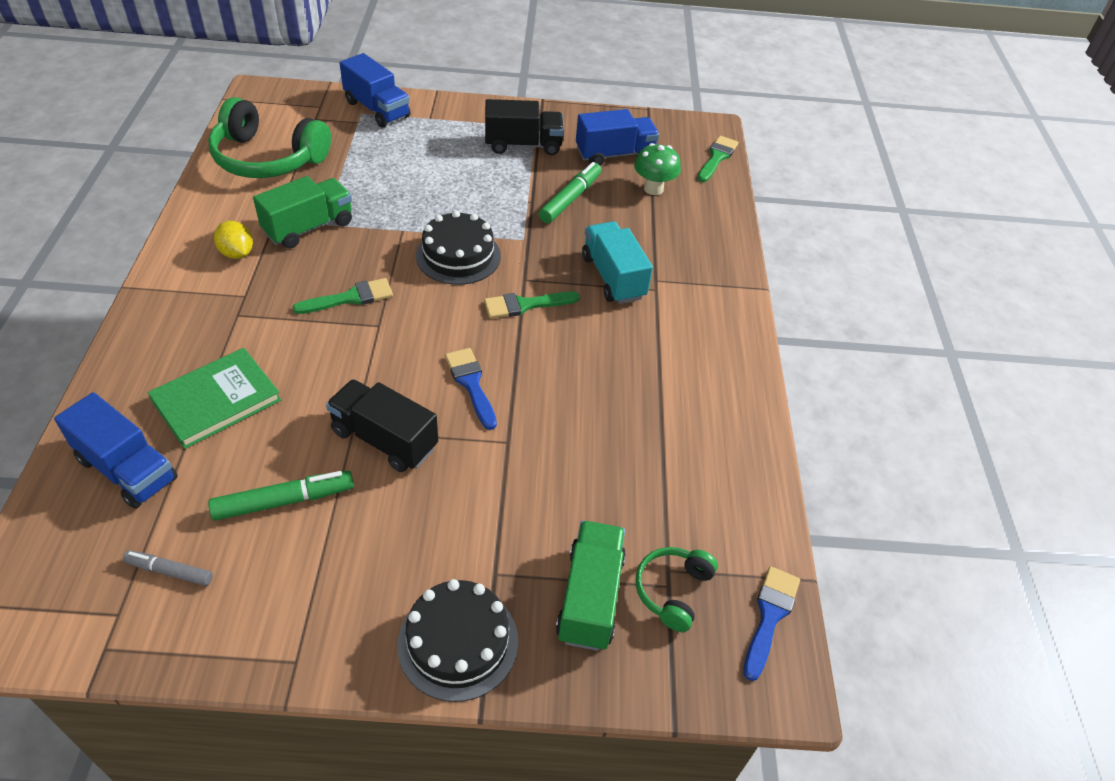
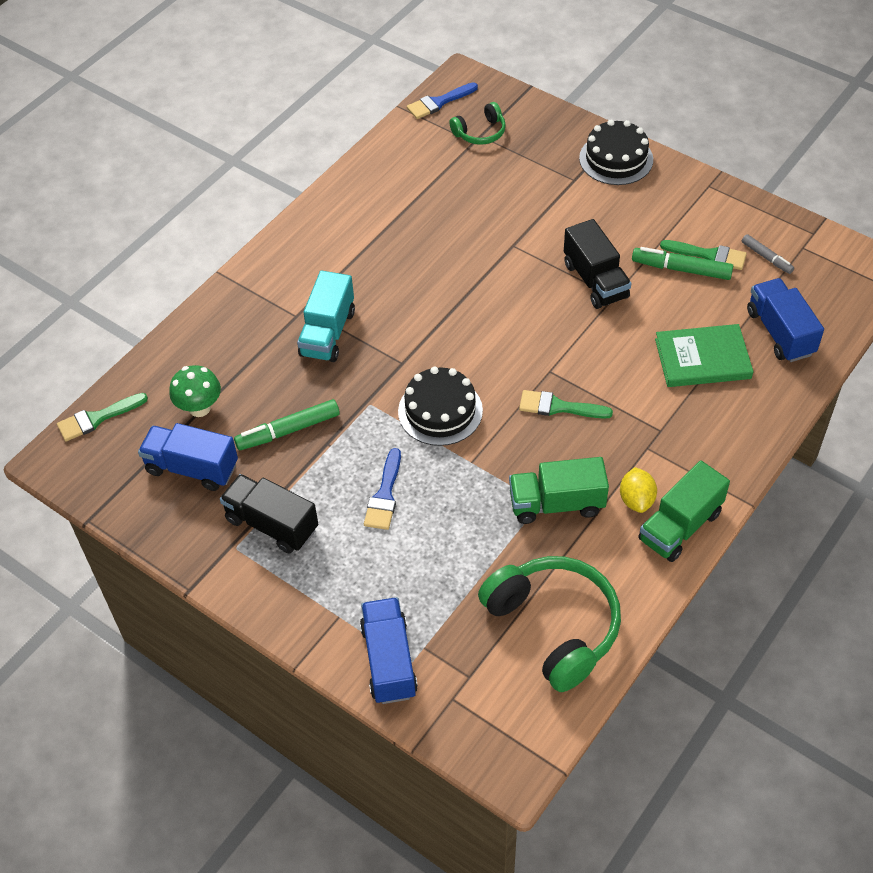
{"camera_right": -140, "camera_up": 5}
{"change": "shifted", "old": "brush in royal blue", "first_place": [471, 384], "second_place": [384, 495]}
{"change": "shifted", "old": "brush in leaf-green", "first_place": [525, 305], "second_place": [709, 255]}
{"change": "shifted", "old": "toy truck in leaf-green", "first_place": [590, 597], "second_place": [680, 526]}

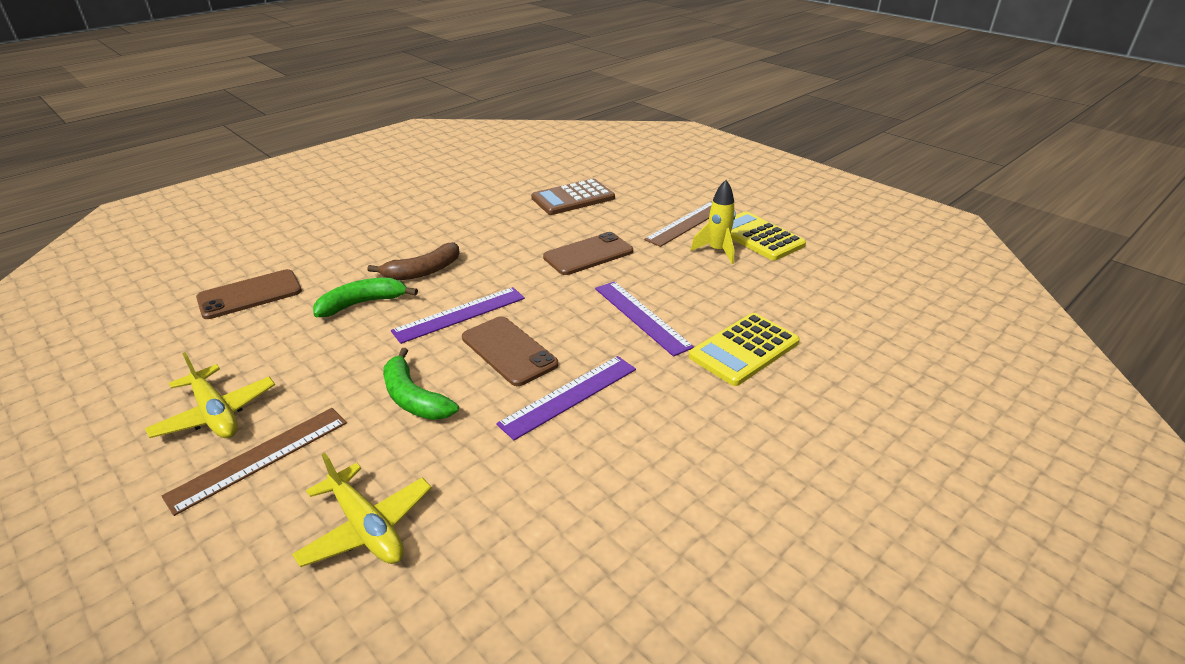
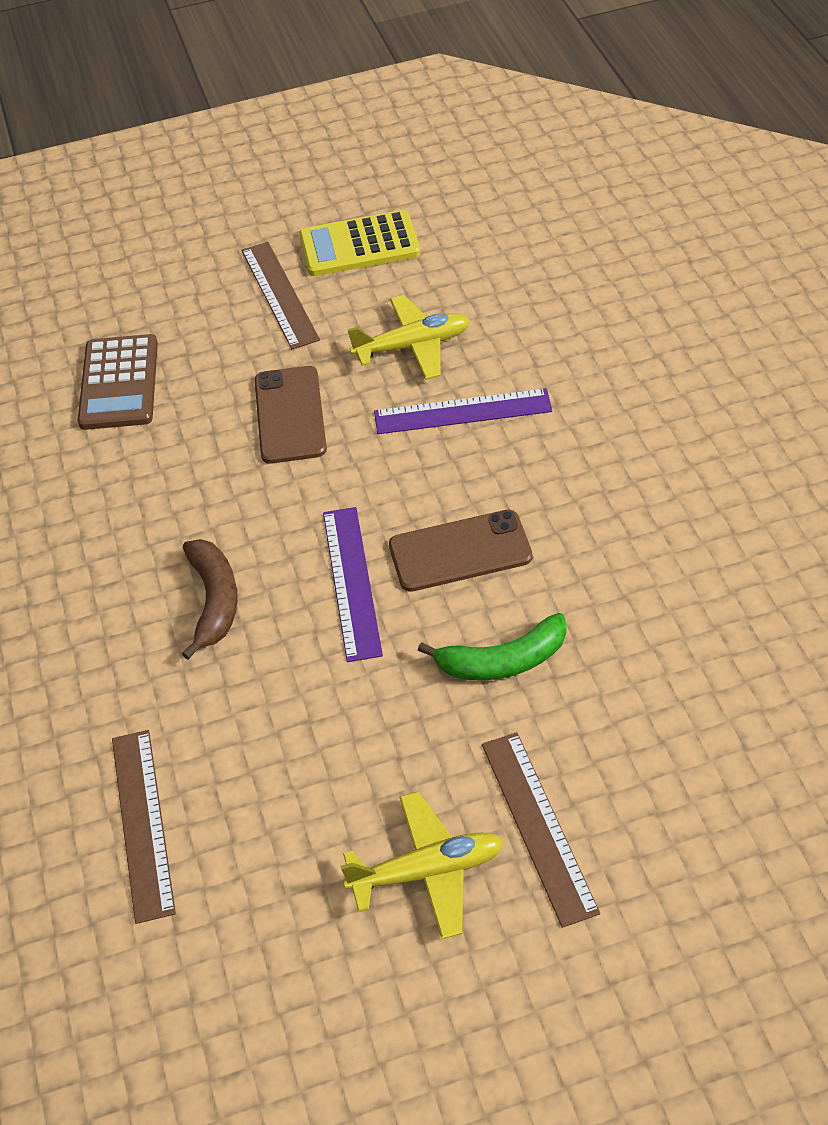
{"camera_right": -60, "camera_up": 15}
{"change": "swapped", "old": "mobile phone in dark brown", "new": "straightedge in dark brown", "first_place": [250, 295], "second_place": [142, 823]}
{"change": "shifted", "old": "toy plane in golden", "first_place": [367, 527], "second_place": [413, 346]}
{"change": "gone", "old": "banana fruit in leaf-green", "first_place": [362, 303]}
{"change": "gone", "old": "straightedge in purple", "first_place": [569, 396]}
{"change": "gone", "old": "pocket calculator in golden", "first_place": [744, 349]}
{"change": "gone", "old": "rocket in golden", "first_place": [717, 251]}

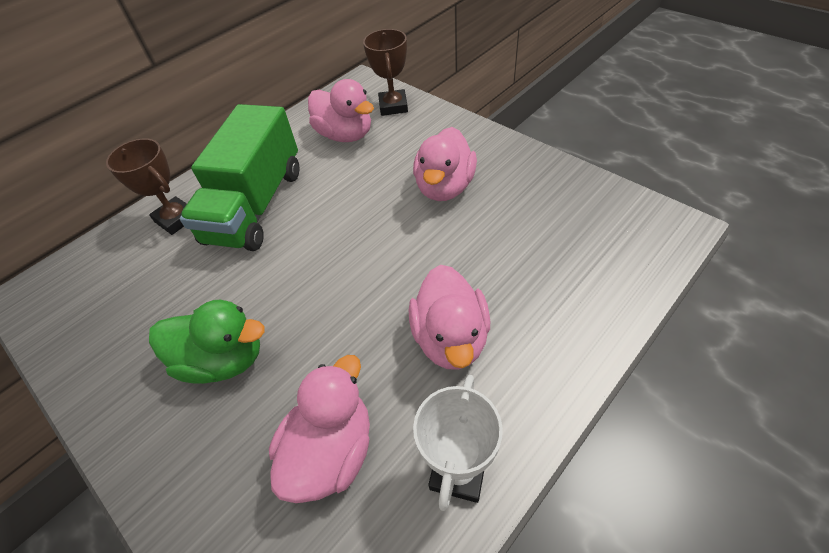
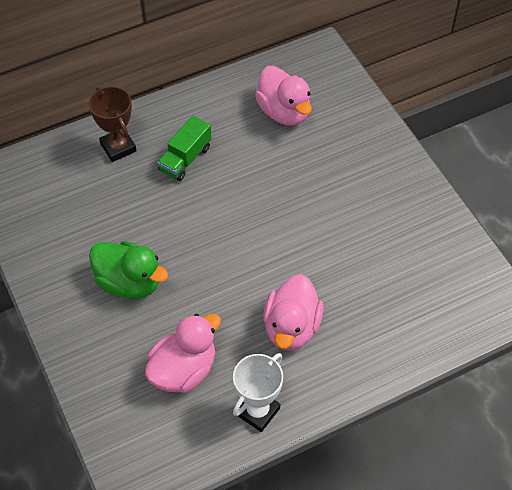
{"camera_right": 15, "camera_up": 5}
{"change": "scaled", "old": "toy truck in leaf-green", "first_place": [256, 205], "second_place": [185, 159], "factor": 0.51}
{"change": "gone", "old": "prize cup in dark brown", "first_place": [393, 106]}
{"change": "gone", "old": "duck in rosy", "first_place": [444, 187]}

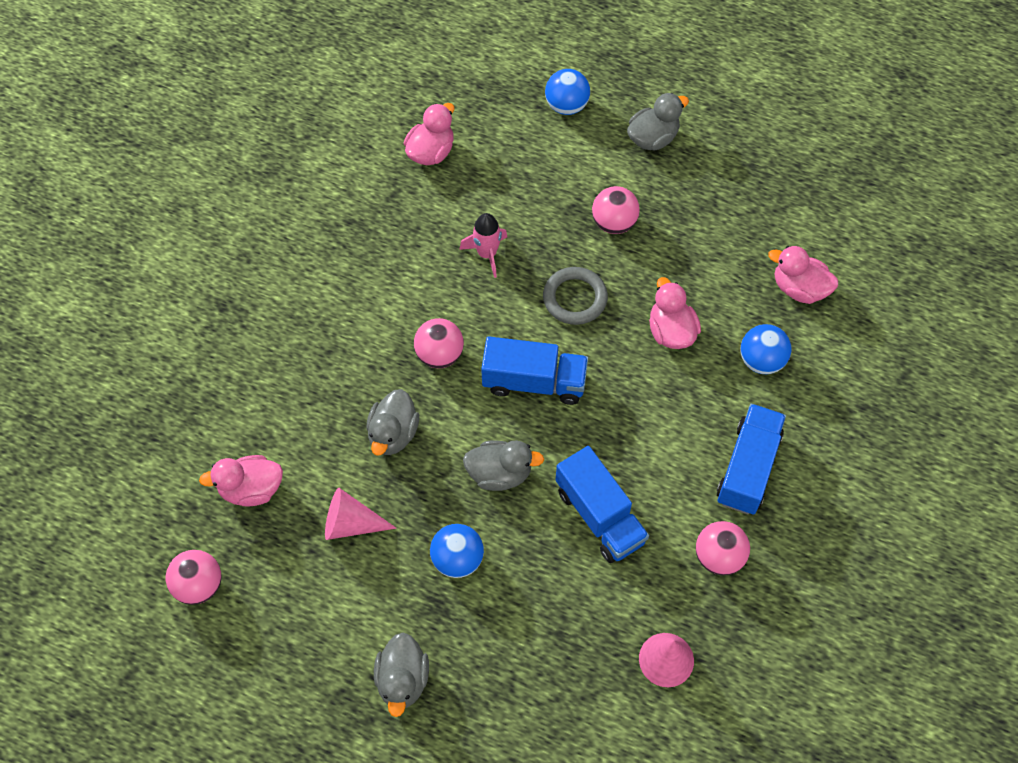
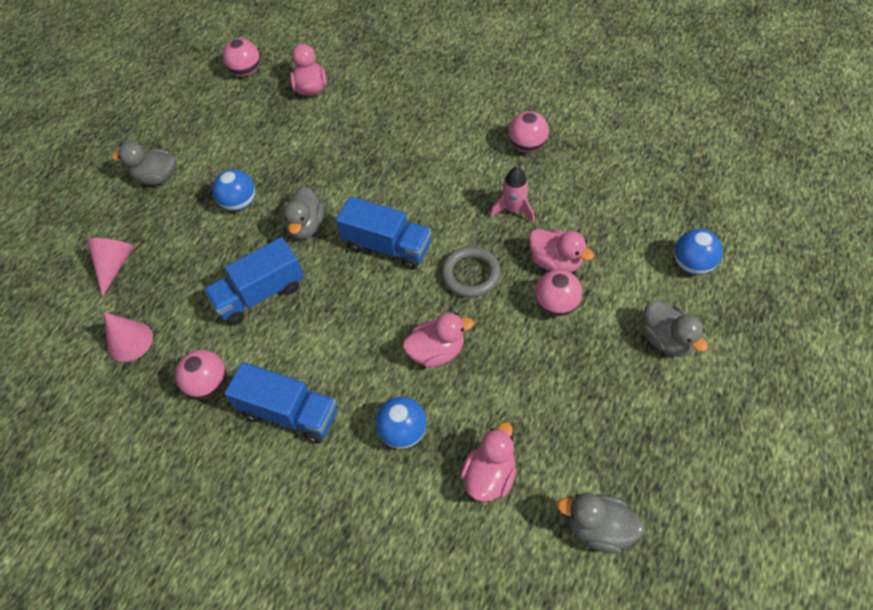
{"camera_right": 95, "camera_up": -5}
{"change": "shifted", "old": "solid cone in rosy", "first_place": [351, 523], "second_place": [114, 265]}
{"change": "shifted", "old": "duck in grey", "first_place": [393, 434], "second_place": [598, 528]}
{"change": "shifted", "old": "duck in rosy", "first_place": [431, 152], "second_place": [555, 262]}
{"change": "shifted", "old": "play ball in rosy", "first_place": [439, 355], "second_place": [527, 146]}
{"change": "rotated", "old": "toy truck in royal blue", "first_place": [534, 381], "second_place": [387, 246], "degrees": -75}

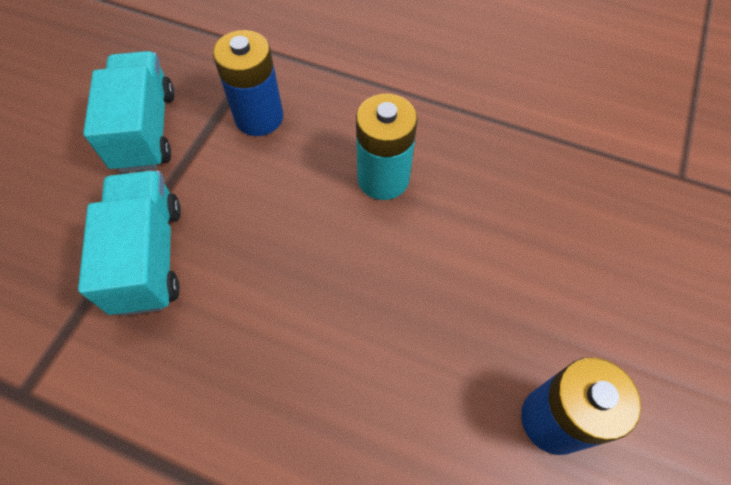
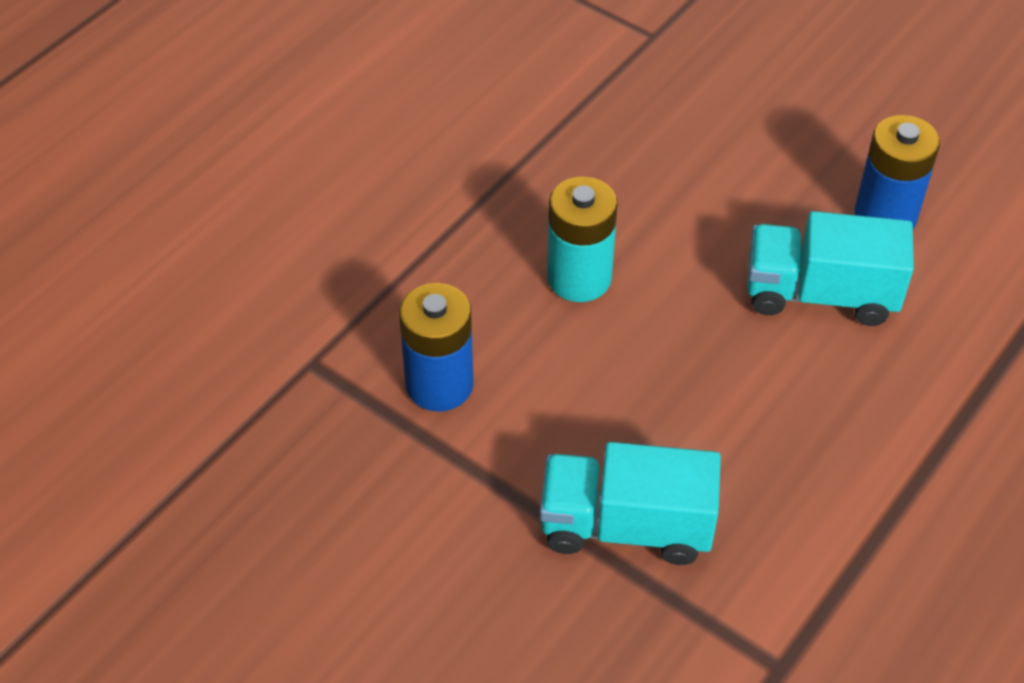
{"camera_right": -75, "camera_up": -10}
{"change": "shifted", "old": "toy truck in turquoise", "first_place": [145, 130], "second_place": [820, 294]}

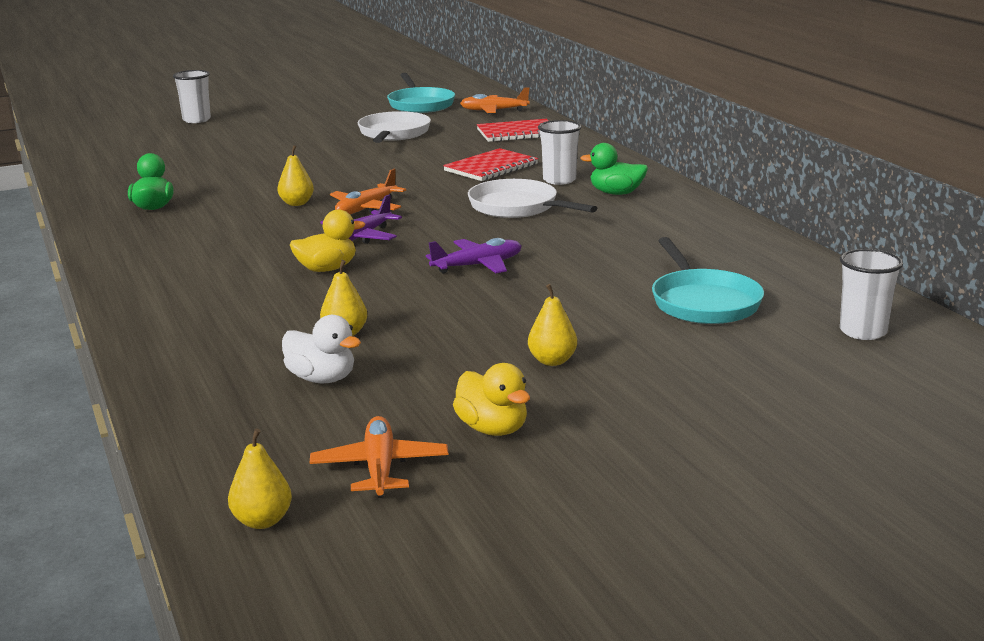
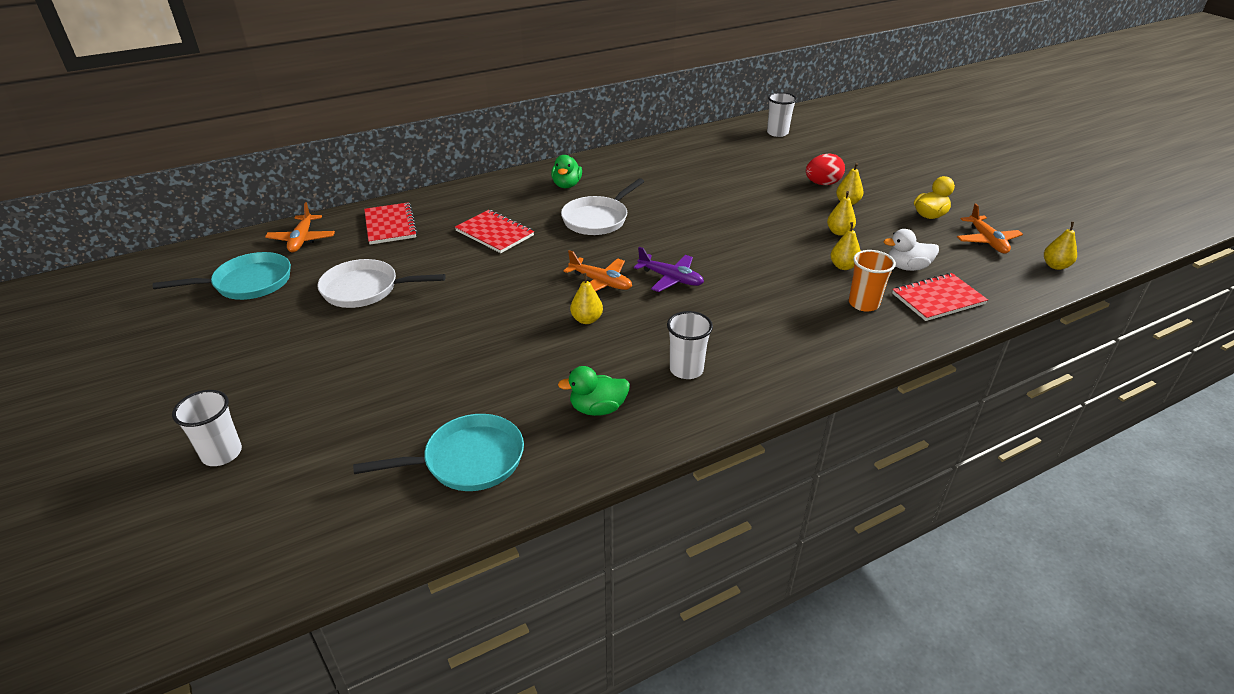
{"camera_right": -95, "camera_up": 15}
{"change": "rotated", "old": "duck in pure white", "first_place": [322, 379], "second_place": [907, 267], "degrees": -120}
{"change": "gone", "old": "duck in golden", "first_place": [327, 269]}
{"change": "rotated", "old": "toy plane in bright orange", "first_place": [380, 468], "second_place": [987, 241], "degrees": -90}
{"change": "gone", "old": "toy plane in purple", "first_place": [478, 265]}
{"change": "shifted", "old": "cup in pure white", "first_place": [559, 180], "second_place": [686, 369]}
{"change": "shifted", "old": "frying pan in turquoise", "first_place": [703, 302], "second_place": [467, 460]}
{"change": "new", "new": "egg in red", "second_place": [822, 184]}
{"change": "new", "new": "pear in golden", "second_place": [839, 232]}
{"change": "new", "new": "cup in bright orange", "second_place": [863, 304]}
{"change": "new", "new": "notebook in red", "second_place": [938, 299]}

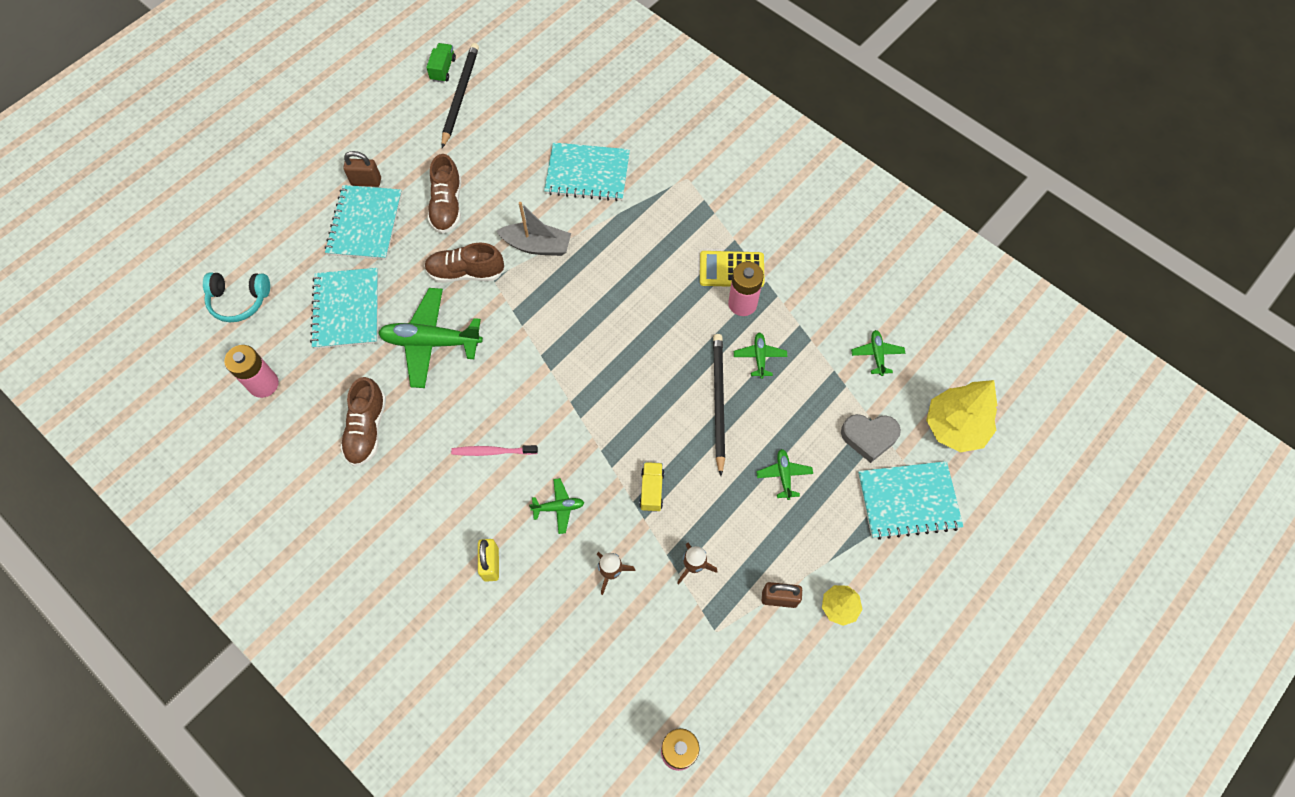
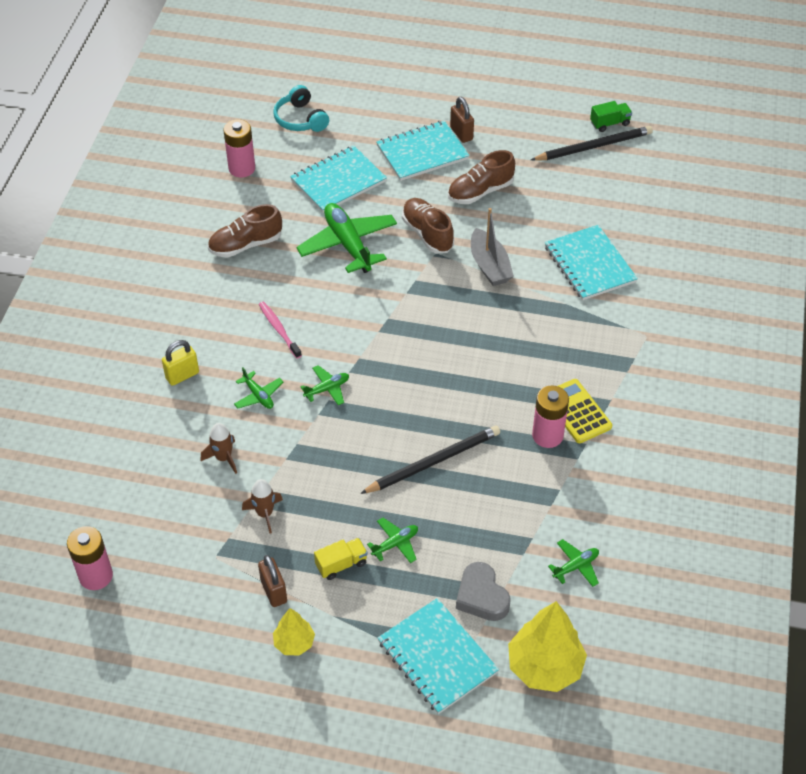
{"camera_right": 60, "camera_up": -15}
{"change": "shifted", "old": "toy truck in golden", "first_place": [651, 490], "second_place": [341, 564]}
{"change": "shifted", "old": "toy plane in leaf-green", "first_place": [759, 357], "second_place": [327, 389]}

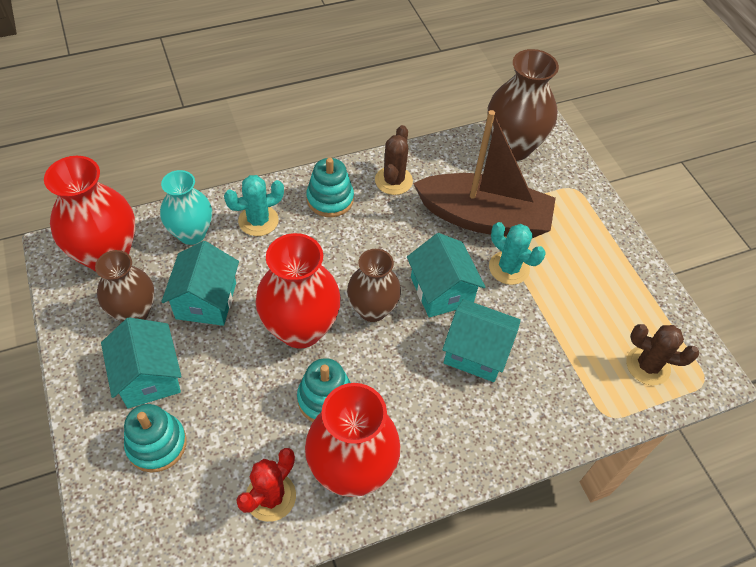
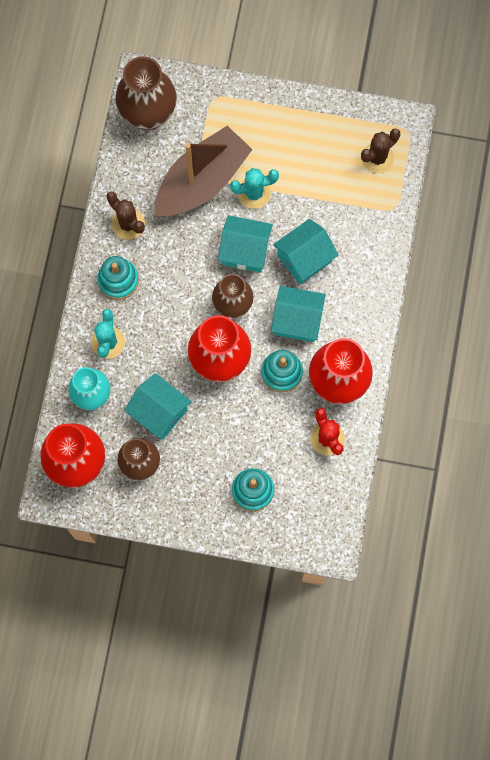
{"camera_right": -55, "camera_up": 20}
{"change": "shifted", "old": "toy house in turquoise", "first_place": [149, 377], "second_place": [297, 320]}

